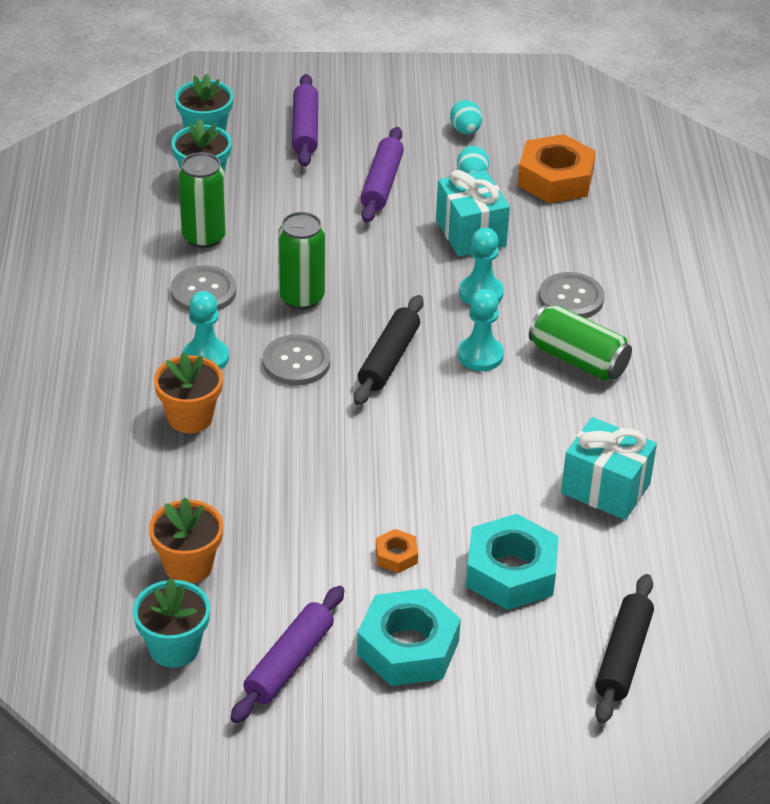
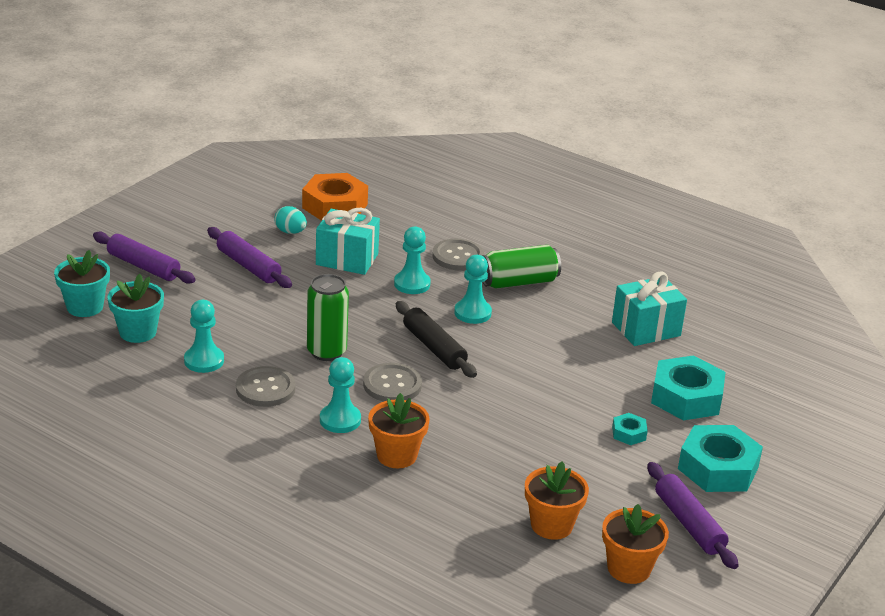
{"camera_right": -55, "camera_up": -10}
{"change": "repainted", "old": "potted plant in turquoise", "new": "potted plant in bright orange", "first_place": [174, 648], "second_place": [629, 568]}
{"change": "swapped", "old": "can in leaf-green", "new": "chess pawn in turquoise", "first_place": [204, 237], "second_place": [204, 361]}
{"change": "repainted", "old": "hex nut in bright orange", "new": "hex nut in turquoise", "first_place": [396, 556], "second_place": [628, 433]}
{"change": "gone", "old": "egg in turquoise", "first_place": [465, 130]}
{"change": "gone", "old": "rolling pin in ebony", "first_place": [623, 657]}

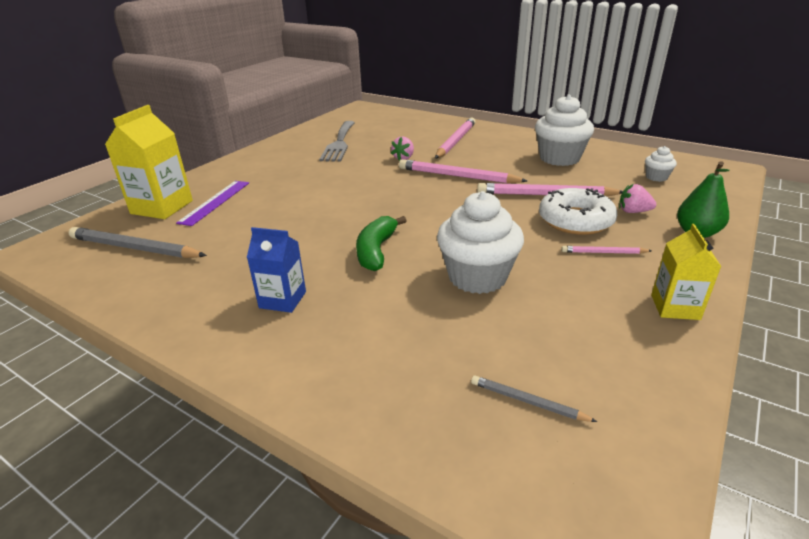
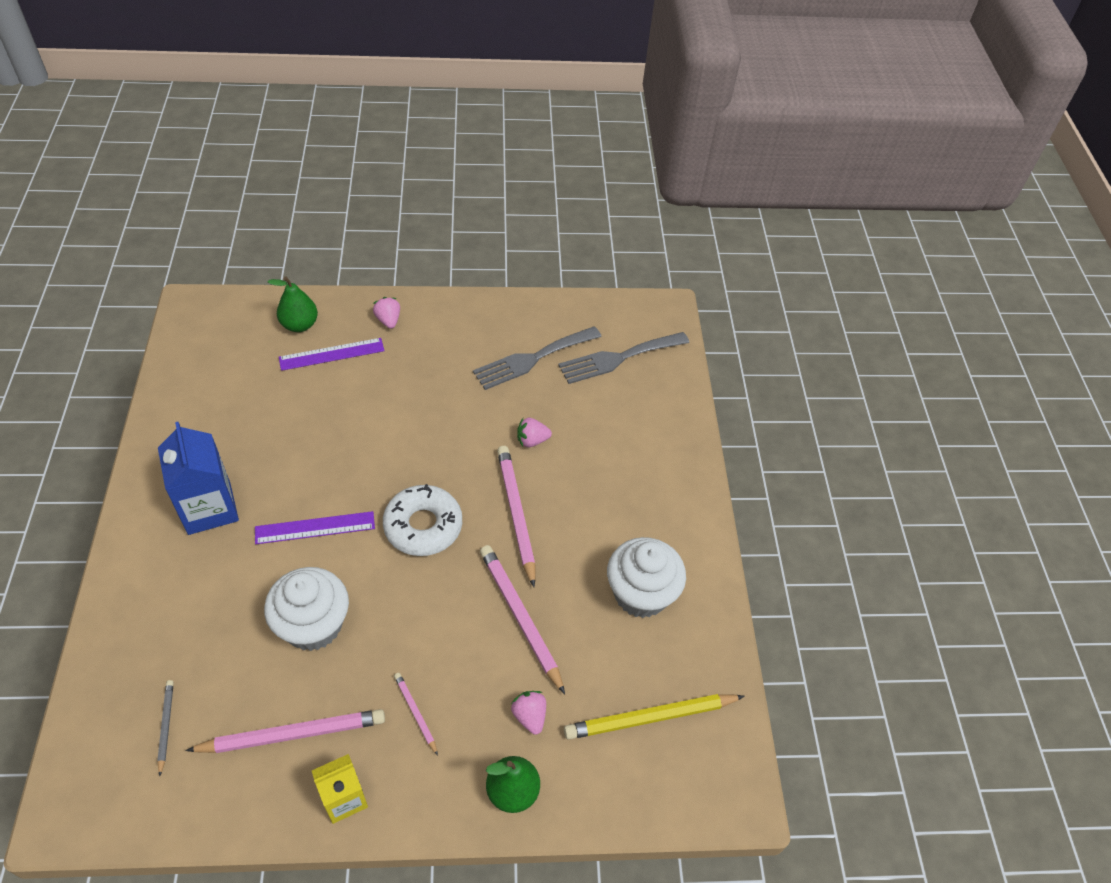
{"camera_right": 50, "camera_up": 20}
{"change": "gone", "old": "lead pencil in grey", "first_place": [135, 248]}
{"change": "swapped", "old": "milk carton in golden", "new": "pear in leaf-green", "first_place": [162, 207], "second_place": [300, 325]}
{"change": "scaled", "old": "milk carton in royal blue", "first_place": [282, 300], "second_place": [209, 508], "factor": 1.61}
{"change": "swapped", "old": "banana fruit in leaf-green", "new": "straightedge in purple", "first_place": [376, 251], "second_place": [315, 528]}
{"change": "shifted", "old": "lead pencil in rosy", "first_place": [456, 141], "second_place": [293, 734]}
{"change": "shifted", "old": "donut in pure white", "first_place": [575, 220], "second_place": [423, 526]}
{"change": "swapped", "old": "cupcake in pure white", "new": "lead pencil in golden", "first_place": [656, 177], "second_place": [650, 717]}
{"change": "new", "new": "toy strawberry in rosy", "second_place": [388, 320]}
{"change": "new", "new": "dinner fork in grey", "second_place": [618, 358]}

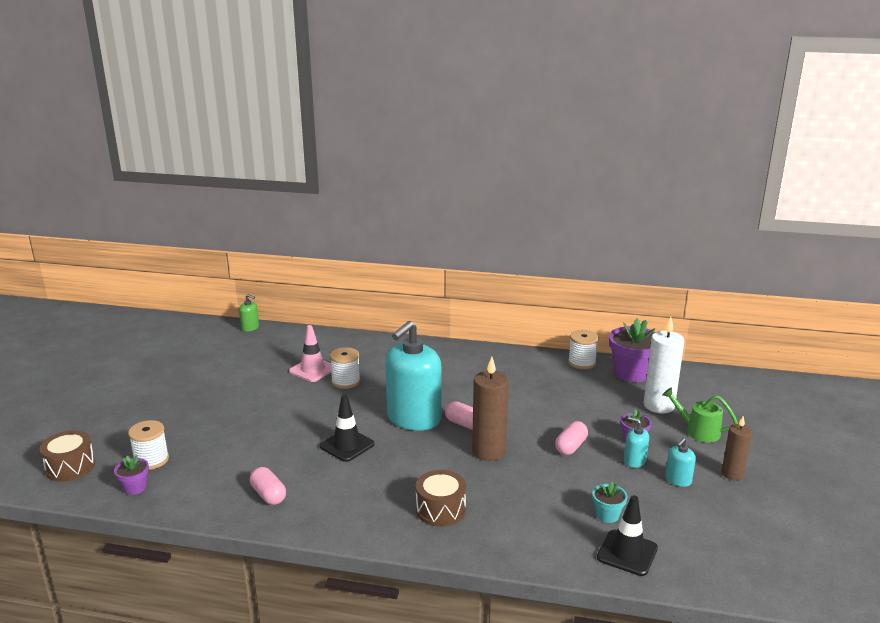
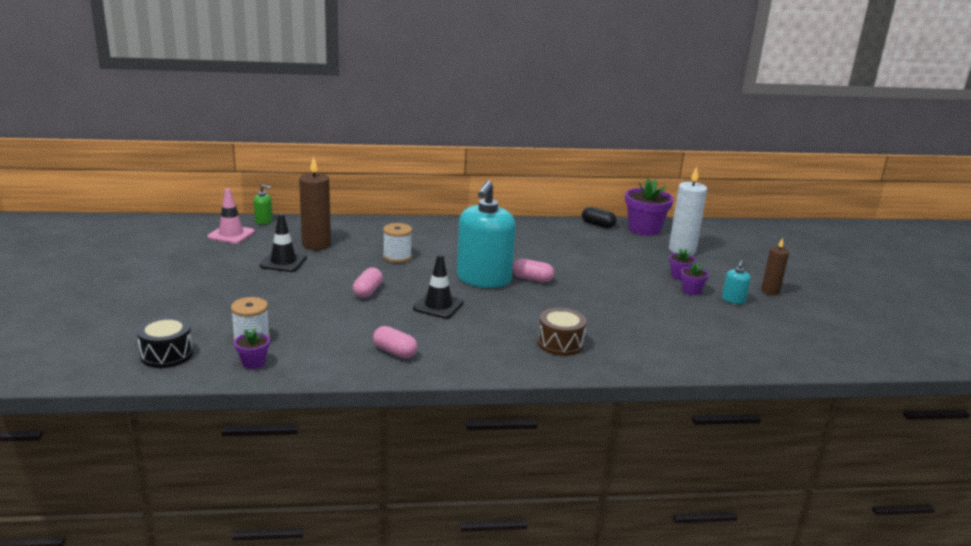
{"camera_right": -20, "camera_up": 0}
{"change": "repainted", "old": "toy drum in dark brown", "new": "toy drum in ebony", "first_place": [70, 467], "second_place": [167, 354]}
{"change": "shifted", "old": "safety cone in rosy", "first_place": [312, 370], "second_place": [231, 234]}
{"change": "shifted", "old": "pillar candle in dark brown", "first_place": [488, 452], "second_place": [316, 245]}
{"change": "shifted", "old": "pill in rosy", "first_place": [571, 447], "second_place": [368, 291]}
{"change": "swapped", "old": "reel of thread in pure white", "new": "pill in ebony", "first_place": [582, 363], "second_place": [598, 225]}
{"change": "gone", "old": "potted plant in turquoise", "first_place": [607, 515]}
{"change": "shifted", "old": "safety cone in ebony", "first_place": [627, 553], "second_place": [283, 262]}
{"change": "swapped", "old": "soap pump in turquoise", "new": "potted plant in purple", "first_place": [634, 461], "second_place": [691, 291]}
{"change": "gone", "old": "sprinkling can in leaf-green", "first_place": [698, 431]}

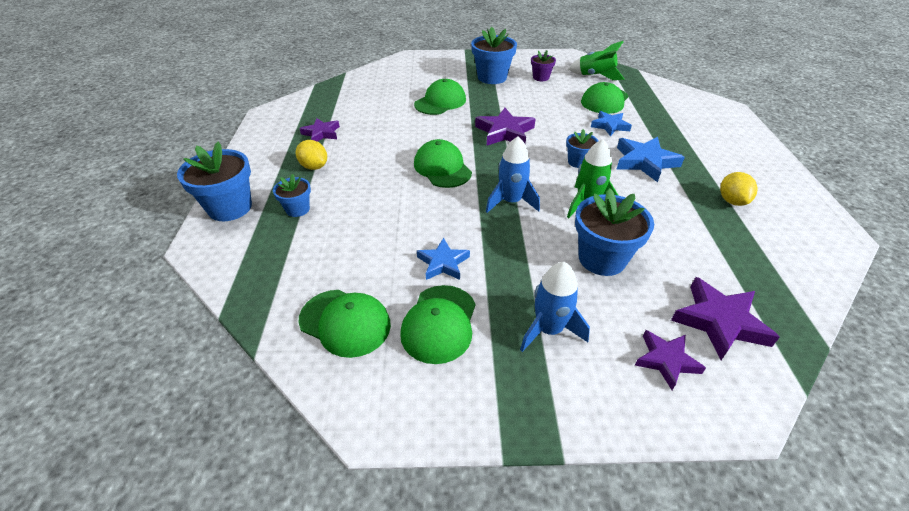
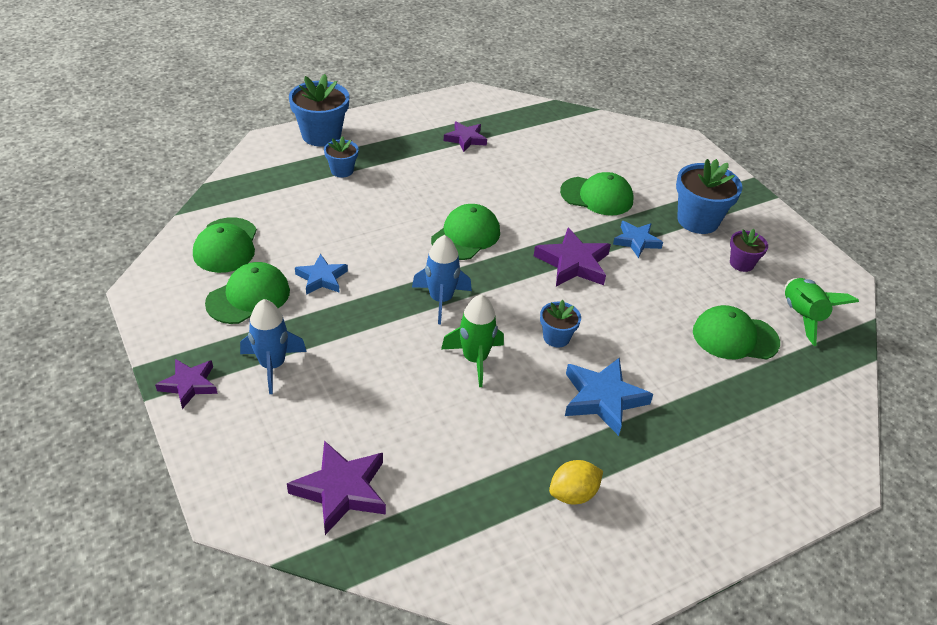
{"camera_right": 60, "camera_up": 0}
{"change": "gone", "old": "toy lemon in golden", "first_place": [314, 166]}
{"change": "rotated", "old": "baseball cap in leaf-green", "first_place": [439, 323], "second_place": [248, 297], "degrees": 150}
{"change": "gone", "old": "potted plant in royal blue", "first_place": [602, 259]}
{"change": "shifted", "old": "star in royal blue", "first_place": [610, 126], "second_place": [636, 241]}
{"change": "shifted", "old": "star in purple", "first_place": [666, 360], "second_place": [189, 385]}

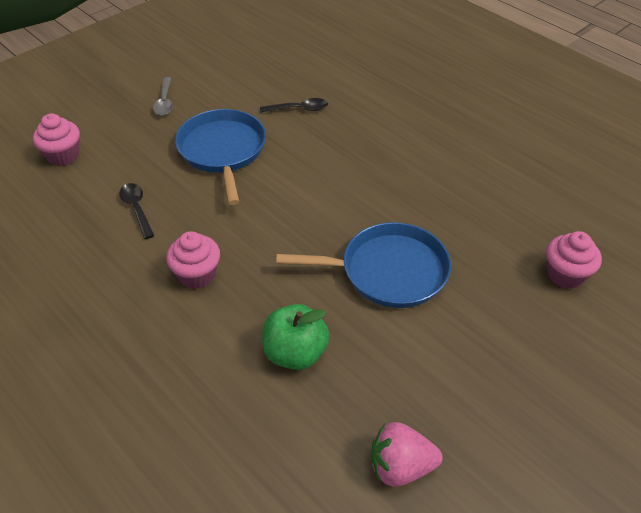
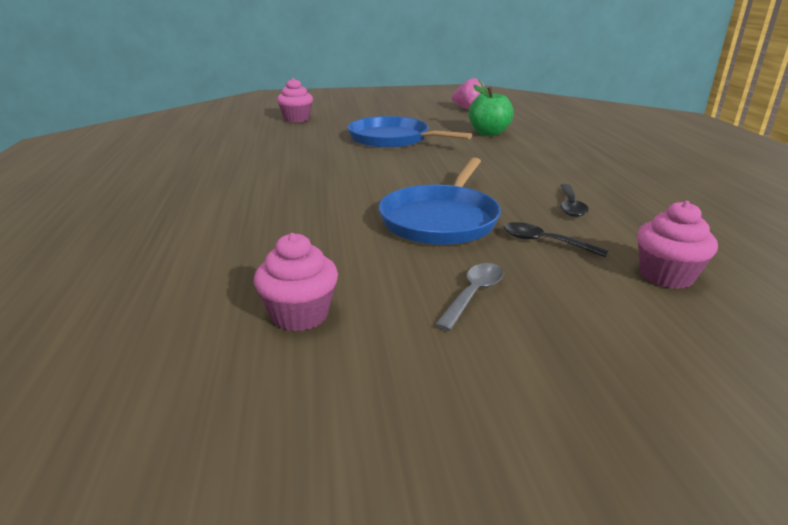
{"camera_right": -145, "camera_up": -20}
{"change": "shifted", "old": "cupcake in rosy", "first_place": [197, 275], "second_place": [300, 315]}
{"change": "shifted", "old": "tablespoon in ebony", "first_place": [299, 109], "second_place": [545, 242]}

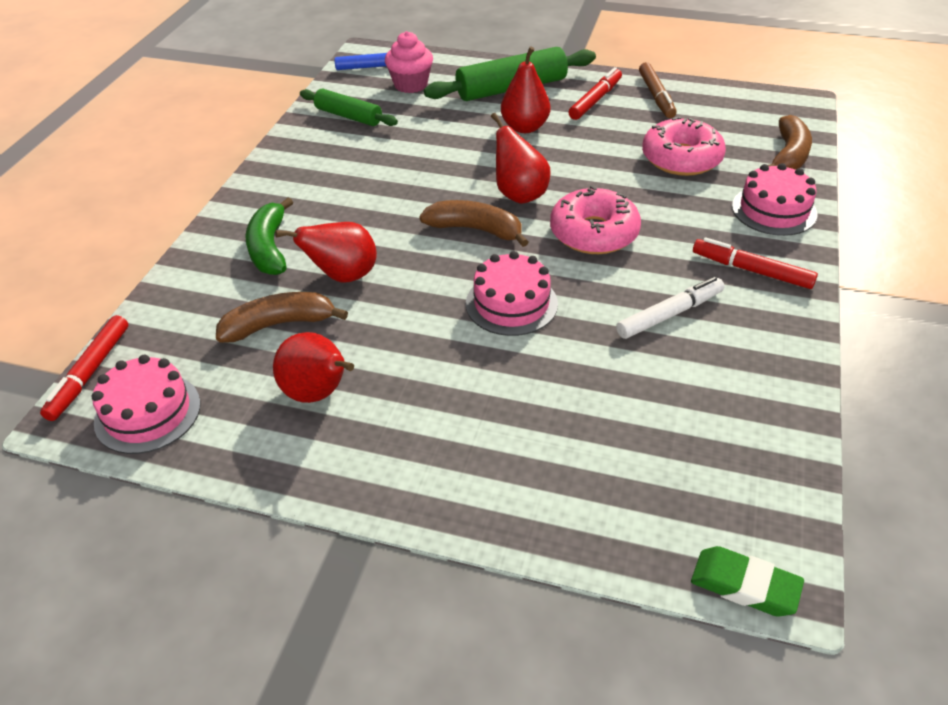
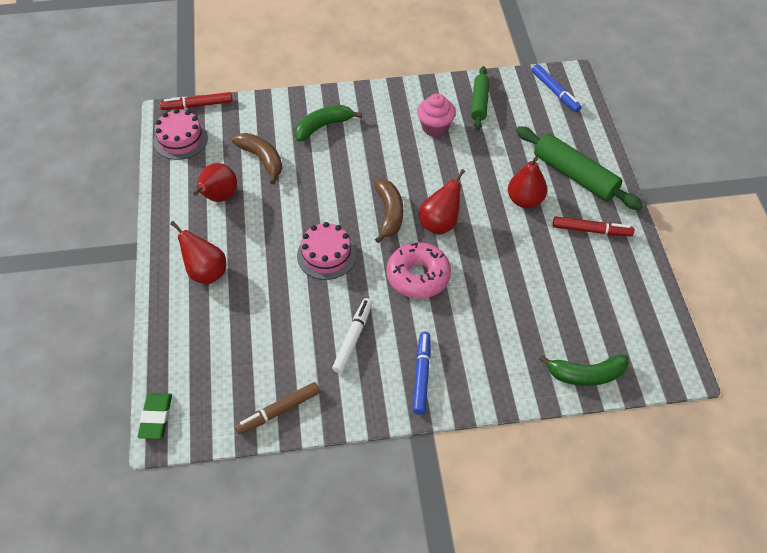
{"camera_right": 65, "camera_up": 10}
{"change": "shifted", "old": "pear in red", "first_place": [343, 276], "second_place": [206, 272]}
{"change": "shifted", "old": "cupcake in rosy", "first_place": [411, 85], "second_place": [435, 127]}
{"change": "rotated", "old": "felt pen in pure white", "first_place": [670, 314], "second_place": [353, 338], "degrees": -105}
{"change": "shifted", "old": "felt pen in dark brown", "first_place": [656, 96], "second_place": [278, 411]}
{"change": "gone", "old": "donut in rosy", "first_place": [681, 158]}
{"change": "repainted", "old": "felt pen in red", "new": "felt pen in royal blue", "first_place": [751, 270], "second_place": [422, 375]}
{"change": "gone", "old": "cake in rosy", "first_place": [774, 210]}
{"change": "repainted", "old": "banana fruit in dark brown", "new": "banana fruit in leaf-green", "first_place": [788, 156], "second_place": [586, 375]}

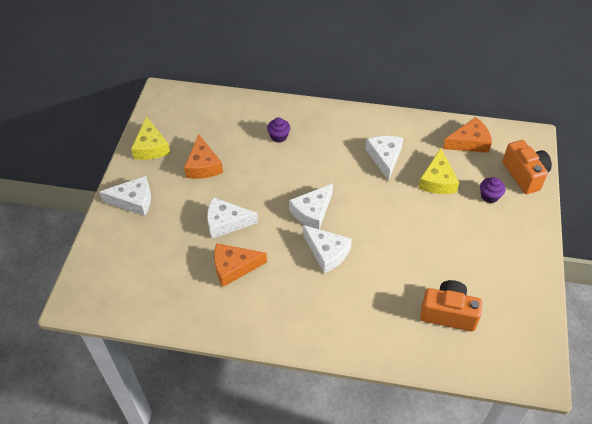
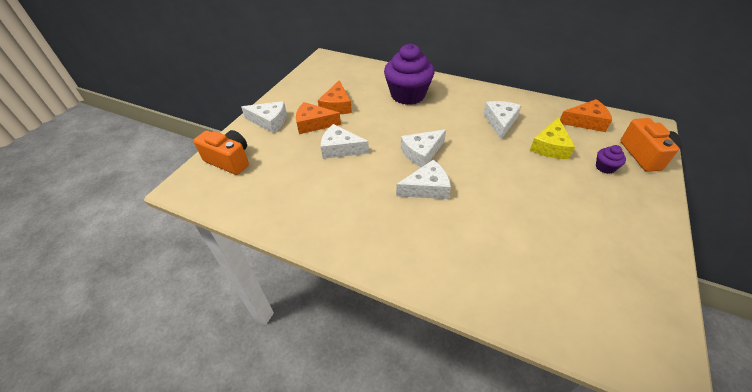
{"camera_right": 15, "camera_up": -5}
{"change": "gone", "old": "cheese in golden", "first_place": [151, 147]}
{"change": "shifted", "old": "cheese in bright orange", "first_place": [234, 267], "second_place": [314, 124]}
{"change": "scaled", "old": "cupcake in purple", "first_place": [279, 136], "second_place": [408, 95], "factor": 2.37}
{"change": "rotated", "old": "cheese in pure white", "first_place": [327, 252], "second_place": [427, 188], "degrees": -75}
{"change": "shifted", "old": "camera in bright orange", "first_place": [448, 313], "second_place": [229, 160]}

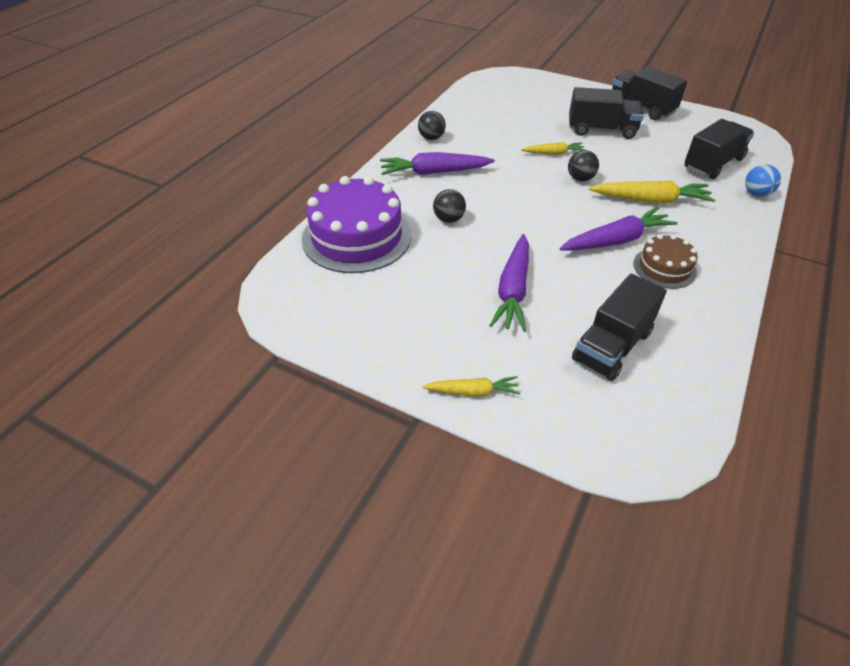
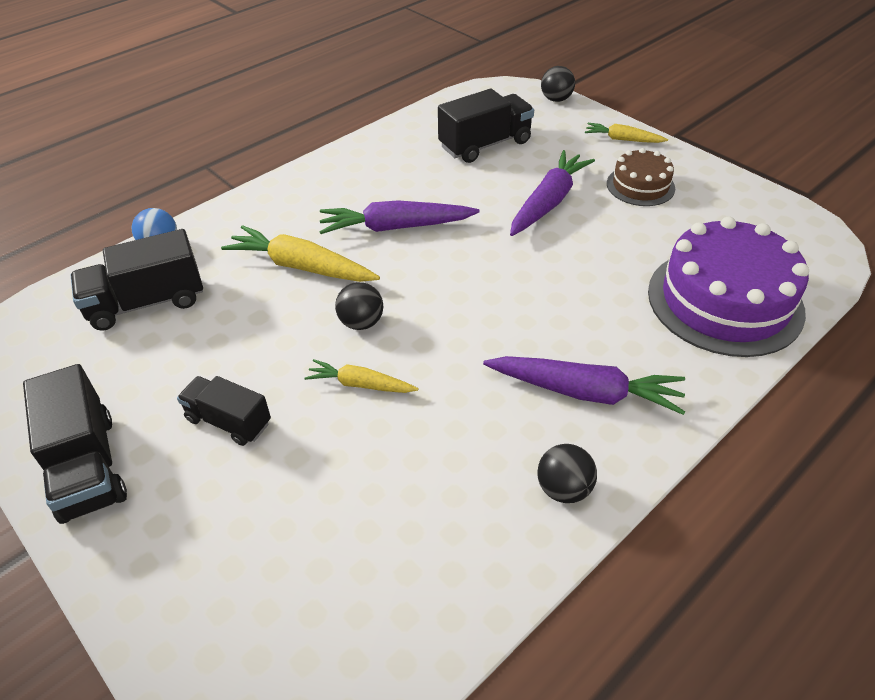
{"camera_right": -160, "camera_up": 0}
{"change": "shifted", "old": "play ball in ebony", "first_place": [449, 219], "second_place": [556, 99]}
{"change": "scaled", "old": "toy truck in ebony", "first_place": [601, 130], "second_place": [229, 421], "factor": 0.65}
{"change": "shifted", "old": "cake in dark brown", "first_place": [664, 267], "second_place": [640, 186]}

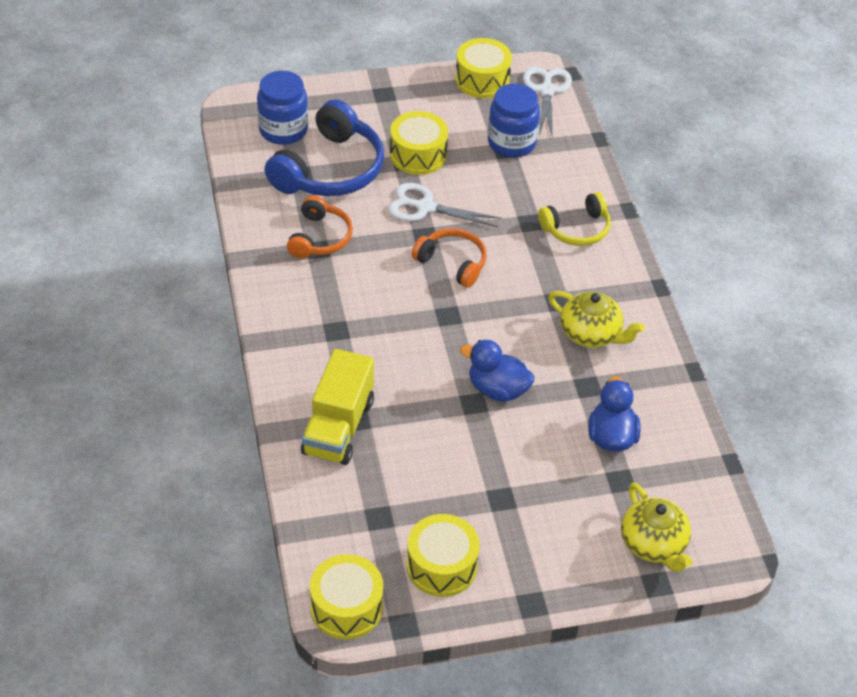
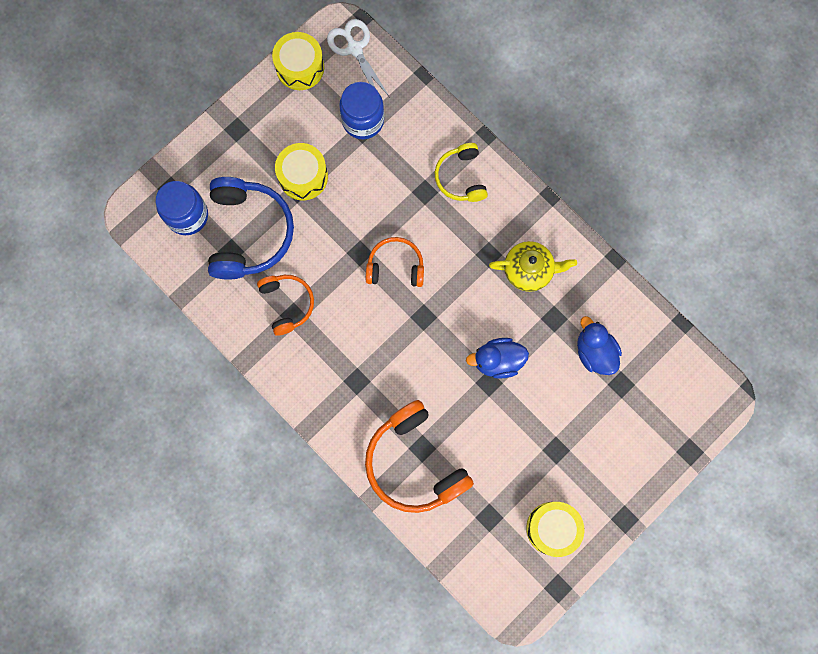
{"camera_right": -30, "camera_up": 30}
{"change": "swapped", "old": "toy truck in golden", "new": "headset in bright orange", "first_place": [338, 427], "second_place": [414, 463]}
{"change": "gone", "old": "toy drum in golden", "first_place": [346, 607]}
{"change": "gone", "old": "shears in pure white", "first_place": [425, 207]}
{"change": "rotated", "old": "headset in golden", "first_place": [576, 229], "second_place": [461, 177], "degrees": 135}
{"change": "gone", "old": "china teapot in golden", "first_place": [653, 544]}

